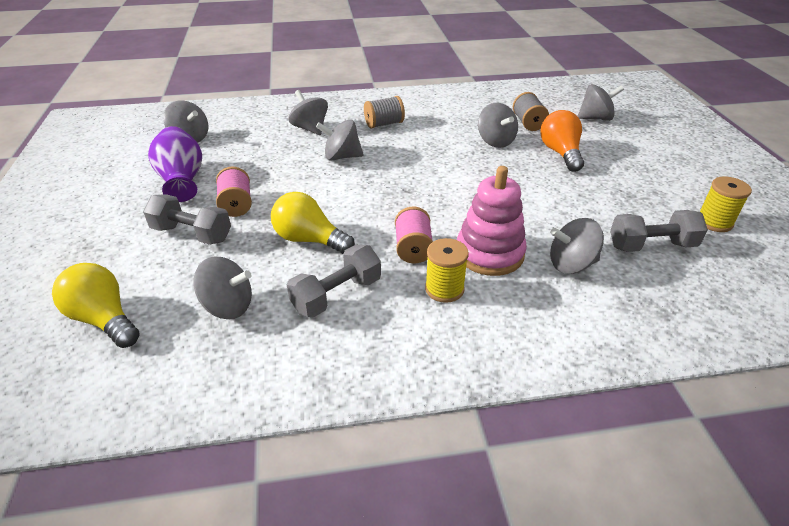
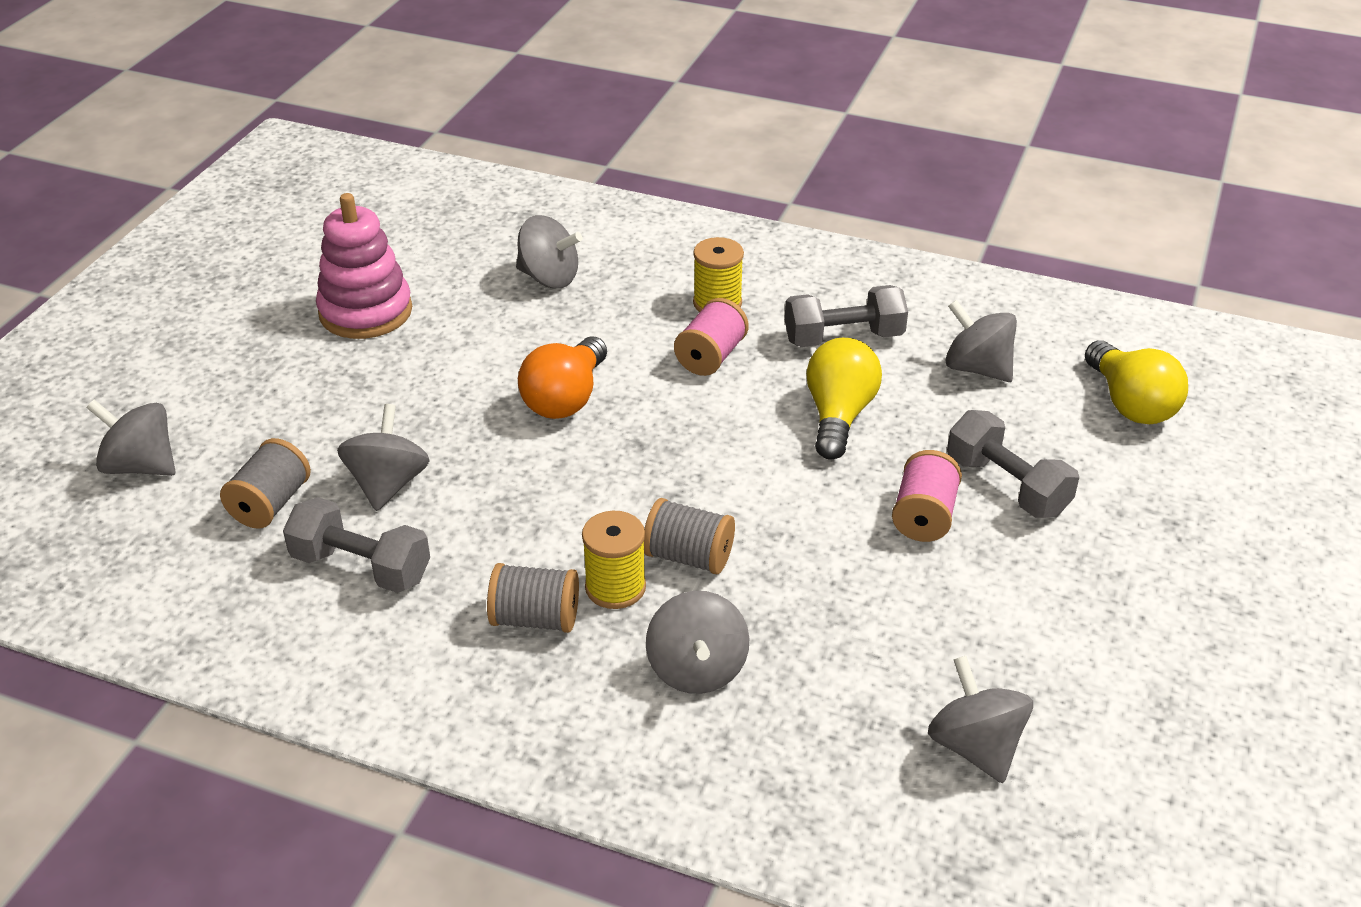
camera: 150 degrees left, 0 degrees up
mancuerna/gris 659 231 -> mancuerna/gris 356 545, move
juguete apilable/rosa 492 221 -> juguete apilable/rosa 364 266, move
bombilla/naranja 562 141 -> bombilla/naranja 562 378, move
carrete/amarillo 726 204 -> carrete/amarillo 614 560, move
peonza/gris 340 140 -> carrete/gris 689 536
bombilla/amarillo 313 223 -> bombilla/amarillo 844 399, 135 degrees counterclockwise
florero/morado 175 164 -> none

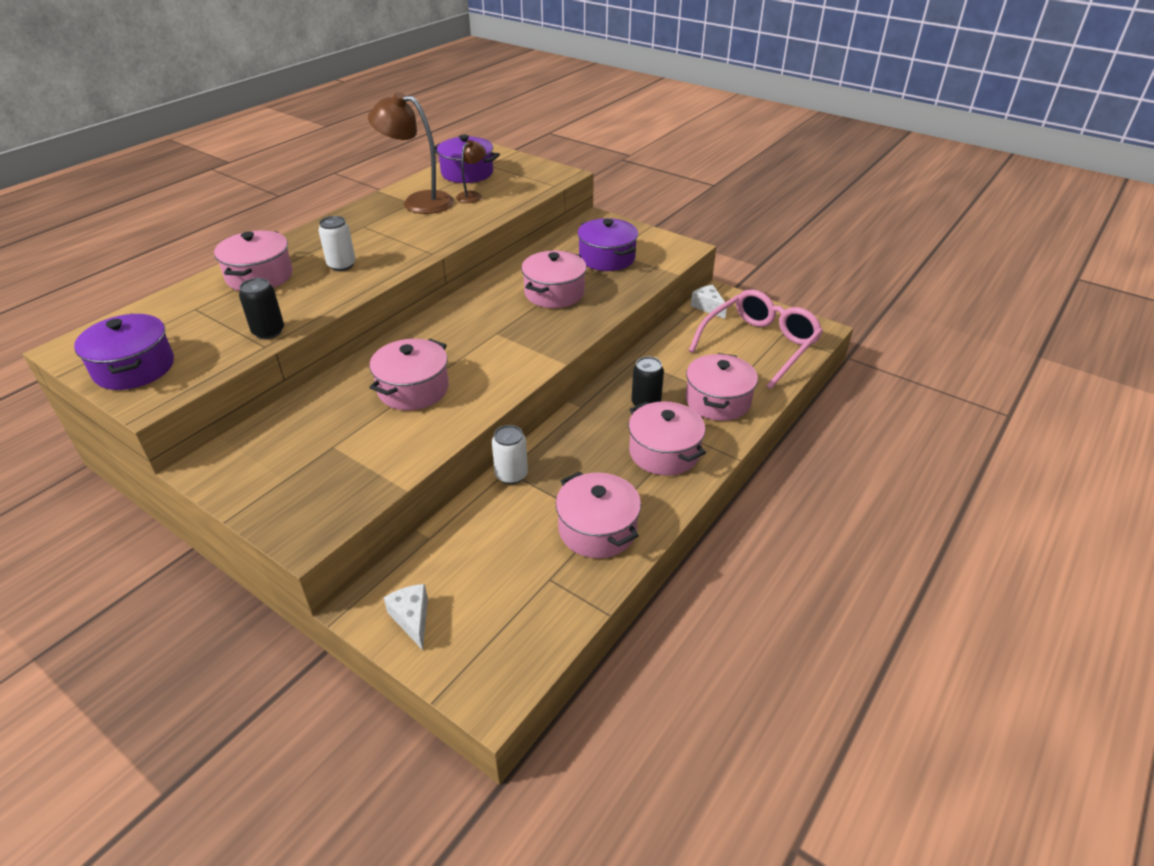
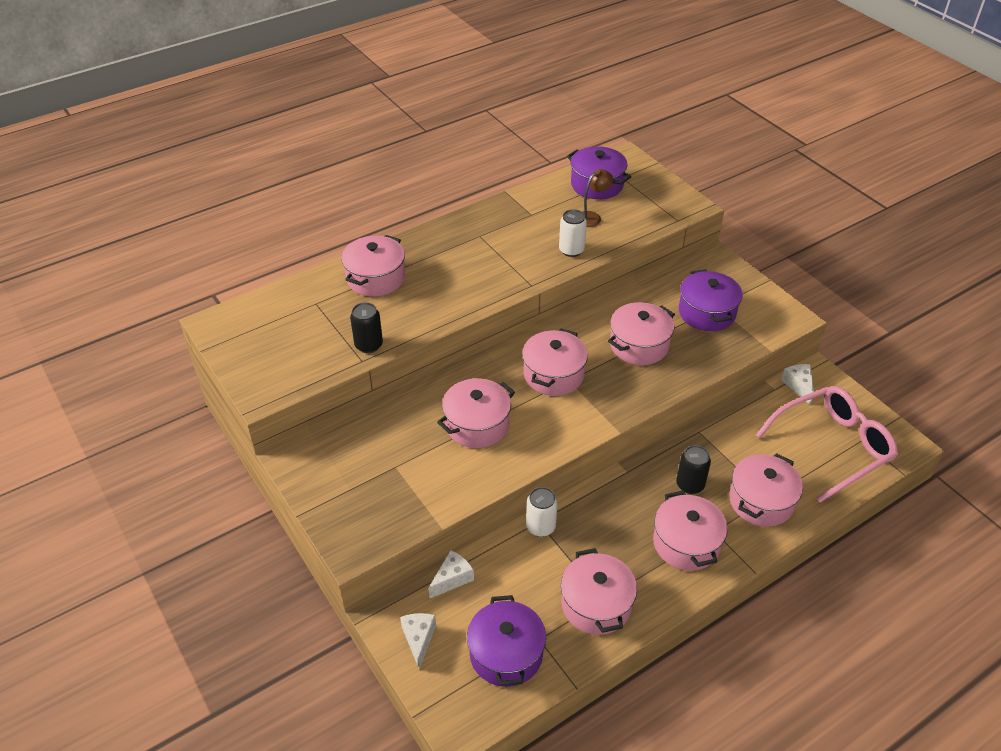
camera: 20 degrees right, 5 degrees up
none -> queso/blanco 451 574
olla/morado 124 352 -> olla/morado 506 641, move
none -> olla/rosa 555 362
lata/blanco 337 243 -> lata/blanco 573 233, move
lámpara/marrón 411 153 -> none

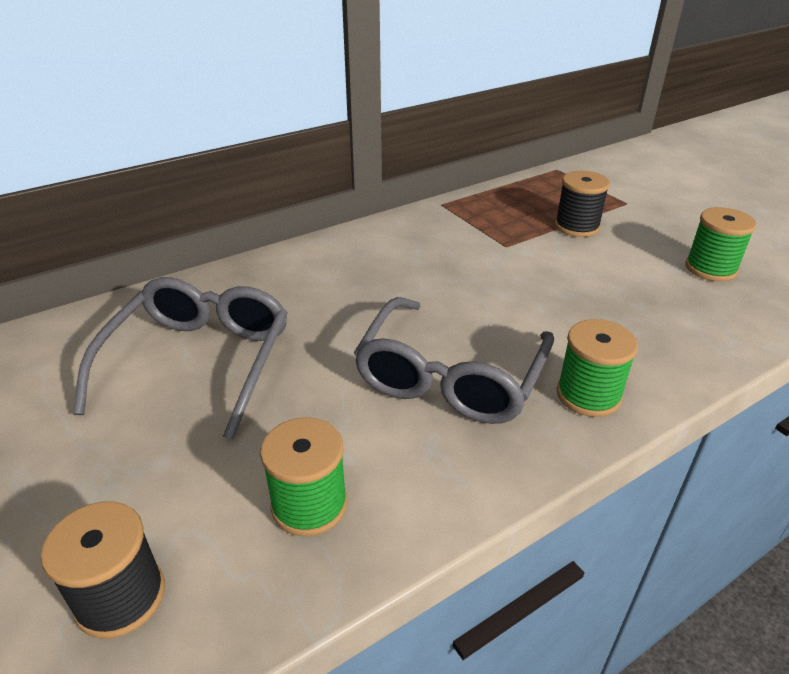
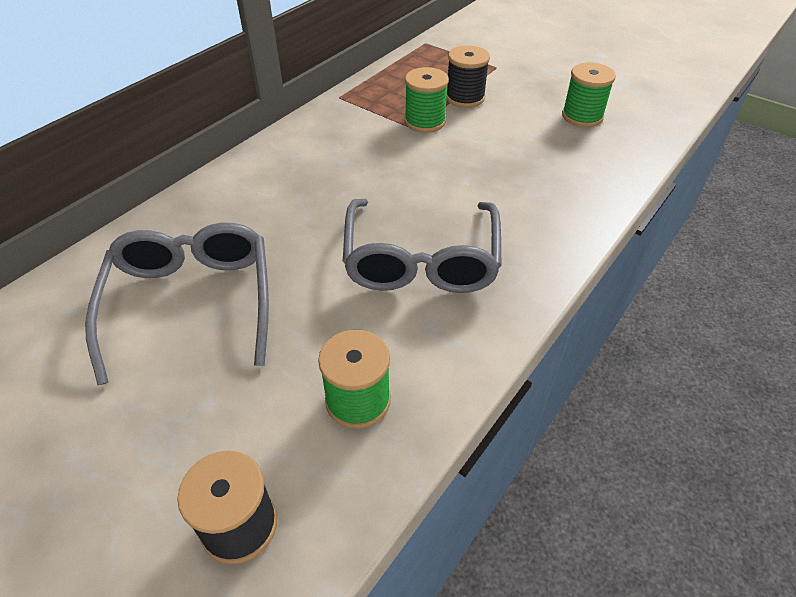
camera: 20 degrees left, 10 degrees up
carrete/verde 597 368 -> carrete/verde 427 100, move

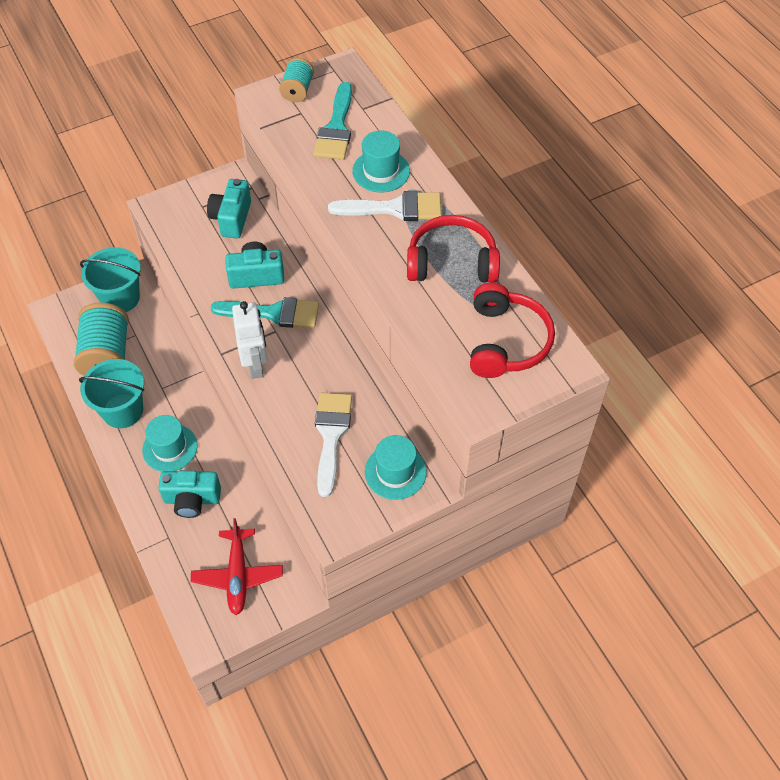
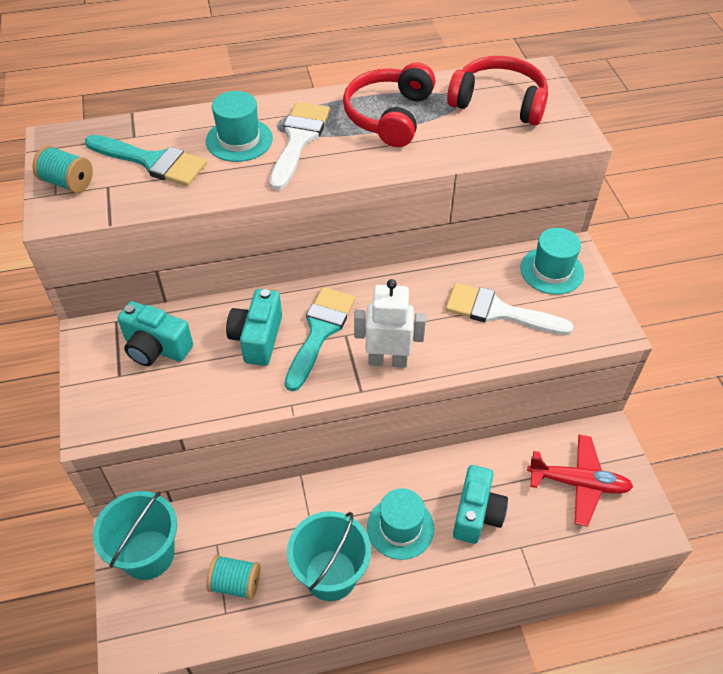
camera: 75 degrees left, 5 degrees down
carrete/turquesa 101 339 -> carrete/turquesa 233 577, x0.54

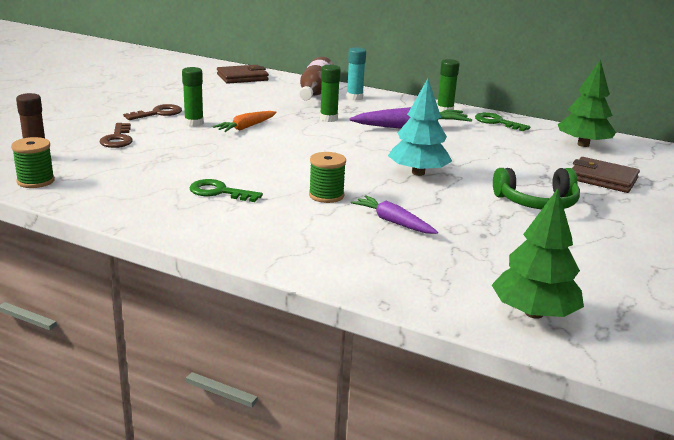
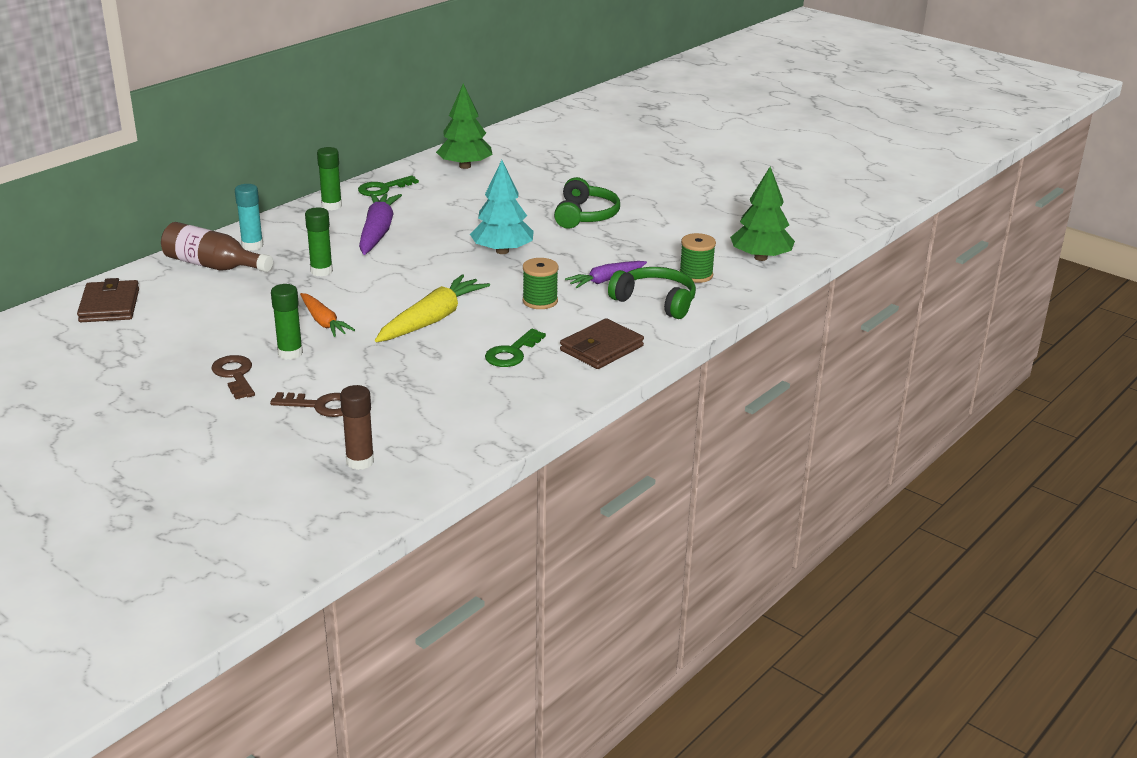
camera: 75 degrees left, 5 degrees up
none -> zanahoria/amarillo 432 308
cartera/marrón 606 175 -> cartera/marrón 602 343, move
none -> auriculares/verde 652 293
carrete/verde 33 162 -> carrete/verde 698 258, move

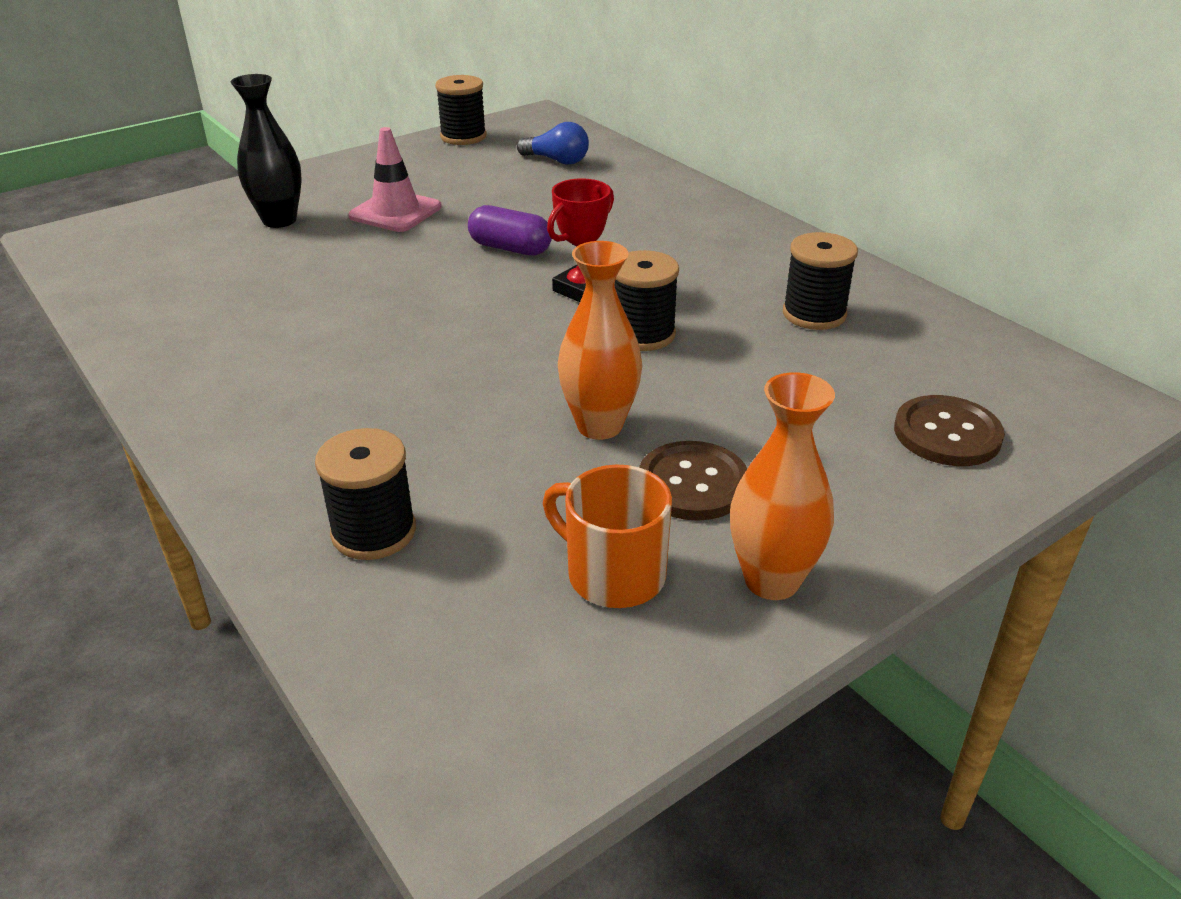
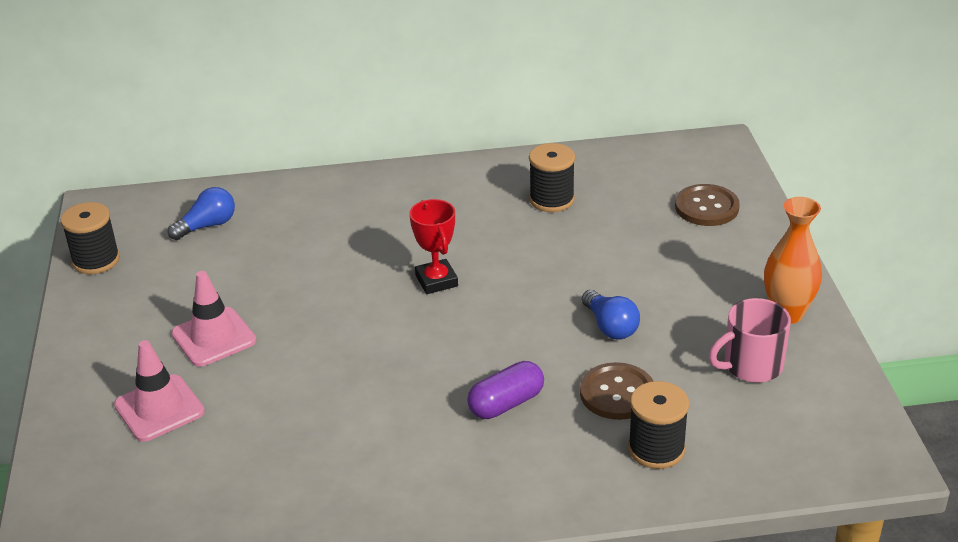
camera: 60 degrees left, 0 degrees up
florero/negro 266 151 -> cono de tráfico/rosa 159 391
cápsula/morado 510 230 -> cápsula/morado 505 390, move
botón/marrón 693 481 -> botón/marrón 616 391, move
florero/naranja 600 340 -> bombilla/azul 611 314
taza/naranja 607 536 -> taza/rosa 749 340
carrete/negro 647 300 -> none

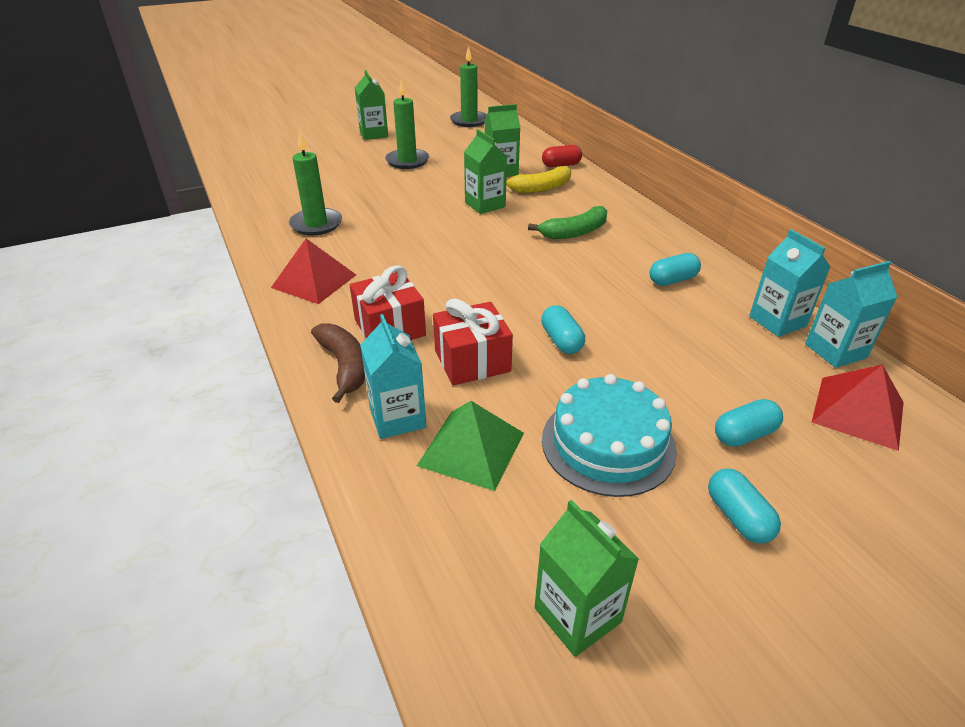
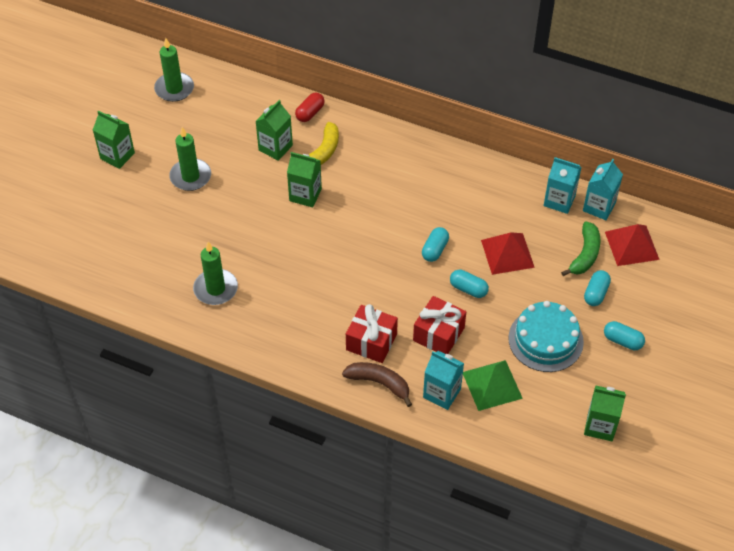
camera: 40 degrees left, 15 degrees up
cápsula/turquesa 675 269 -> cápsula/turquesa 435 244, move
pirámide/rojo 313 271 -> pirámide/rojo 508 253, move
plátano/verde 567 222 -> plátano/verde 580 248, move

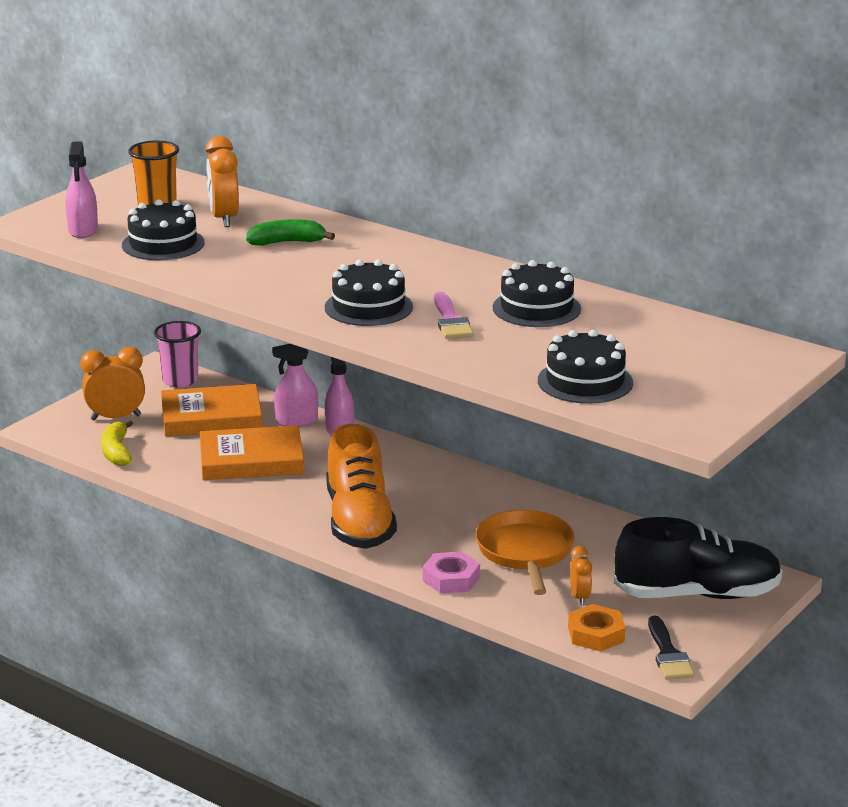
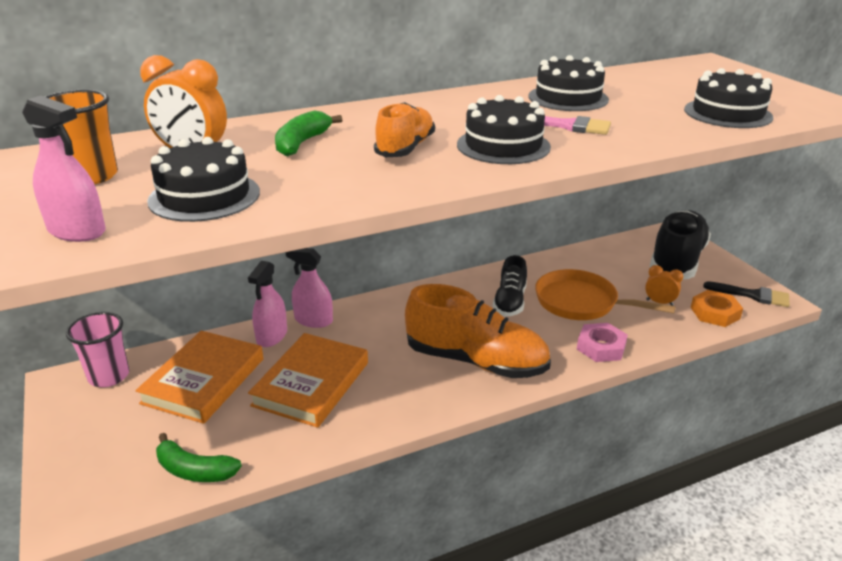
camera: 60 degrees left, 5 degrees up
plátano/amarillo 117 443 -> plátano/verde 199 457
none -> zapato/naranja 404 129
none -> zapato/negro 510 286
despertador/naranja 112 384 -> none

